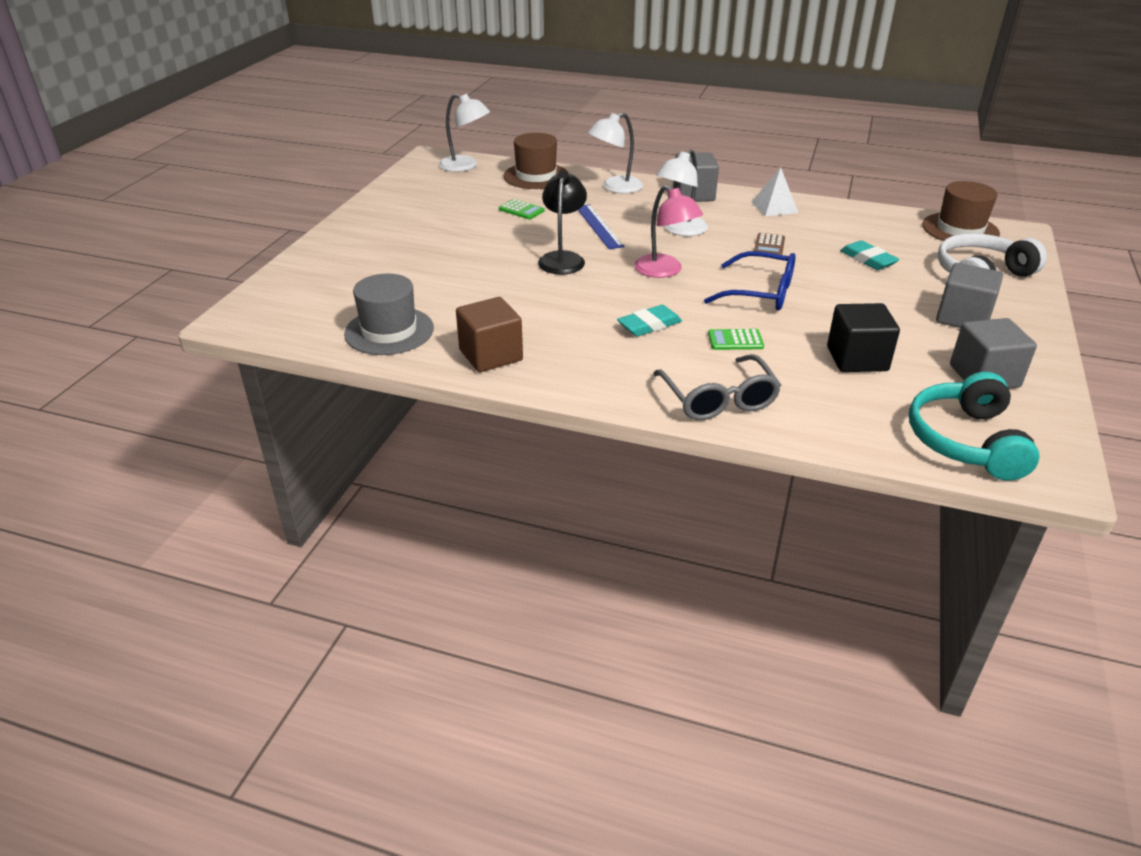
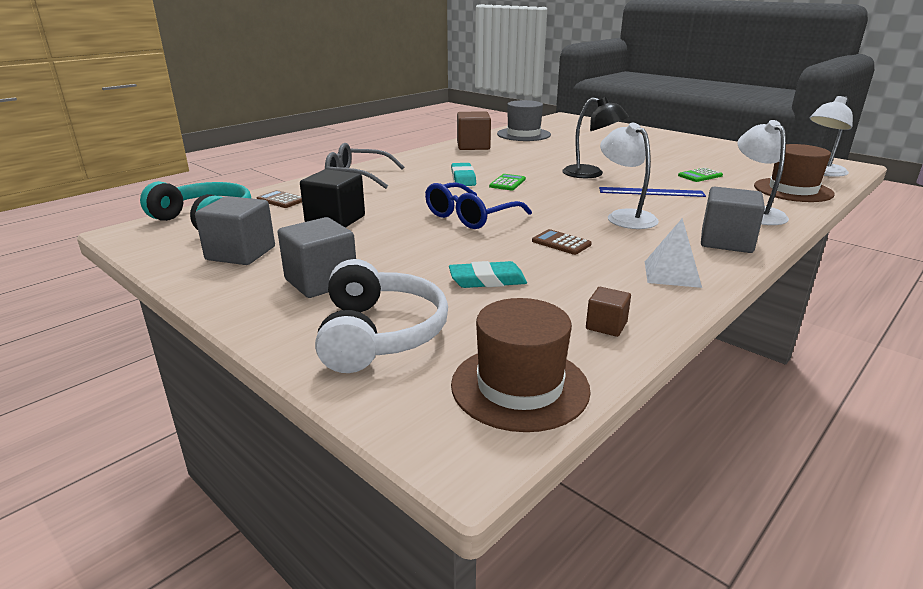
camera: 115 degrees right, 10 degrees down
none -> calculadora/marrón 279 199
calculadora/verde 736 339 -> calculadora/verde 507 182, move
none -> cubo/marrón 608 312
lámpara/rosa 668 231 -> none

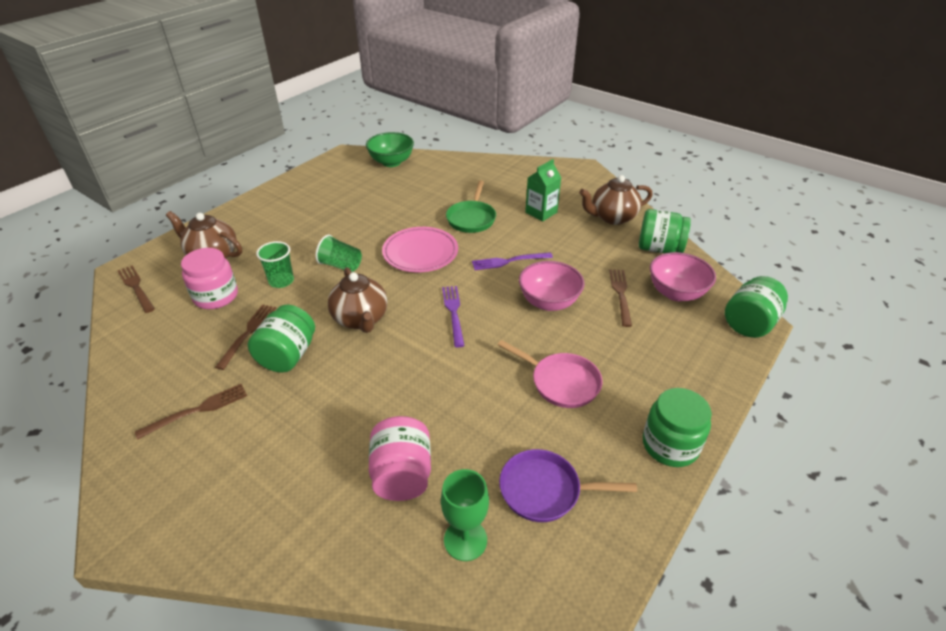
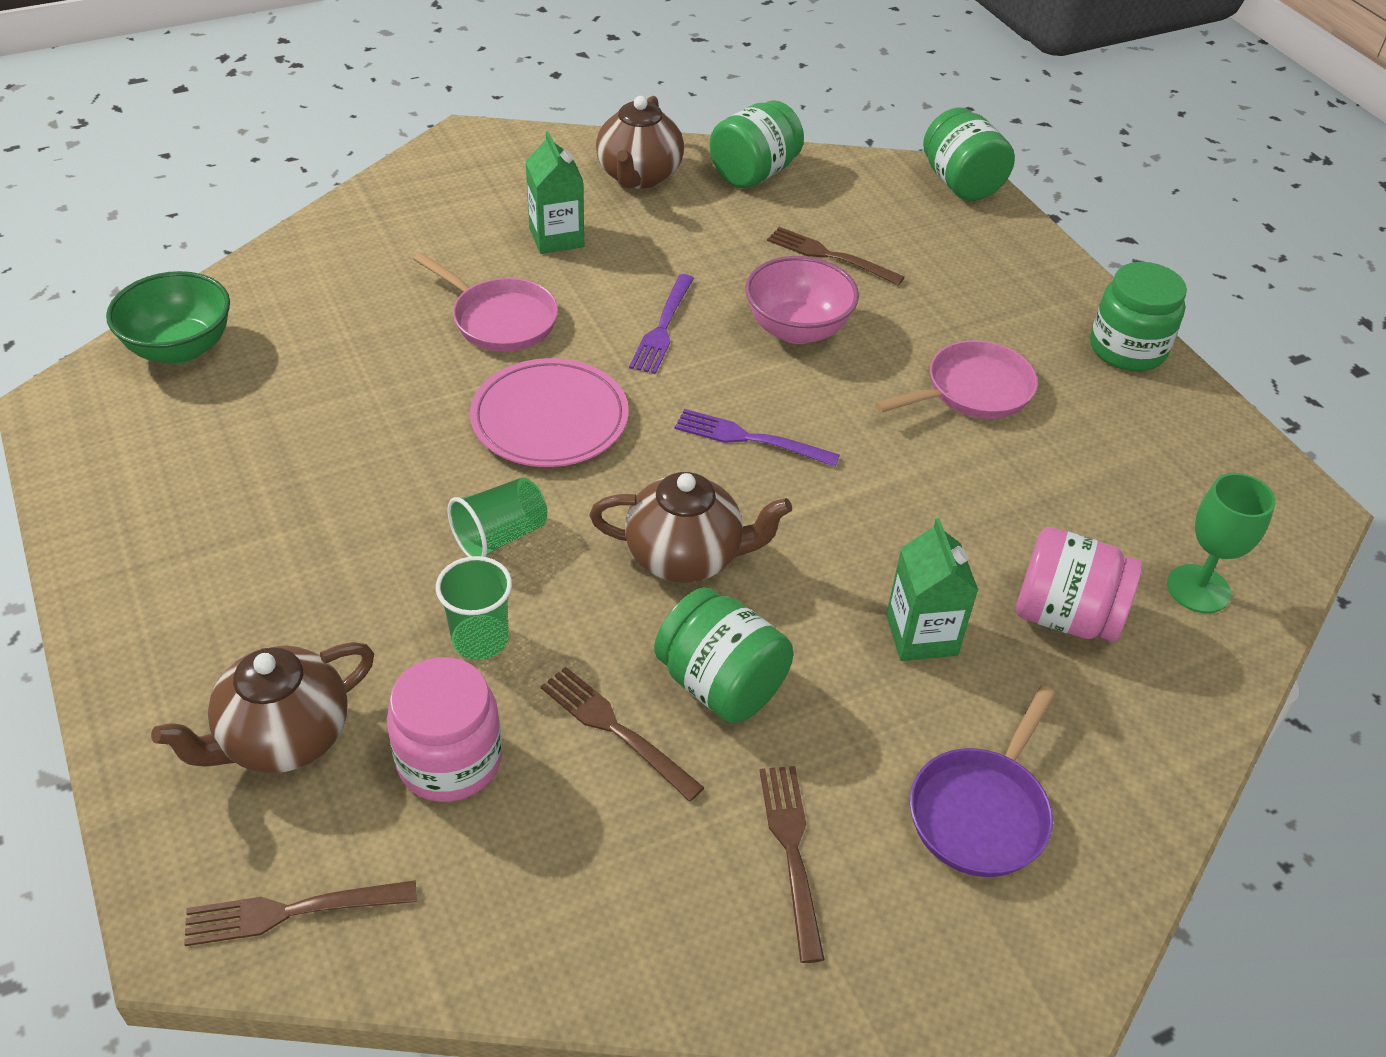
camera: 65 degrees left, 5 degrees up
sartén/verde 471 206 -> sartén/rosa 485 302
none -> cartón de leche/verde 932 589
sartén/morado 568 485 -> sartén/morado 983 781, move
cuenco/rosa 683 276 -> none

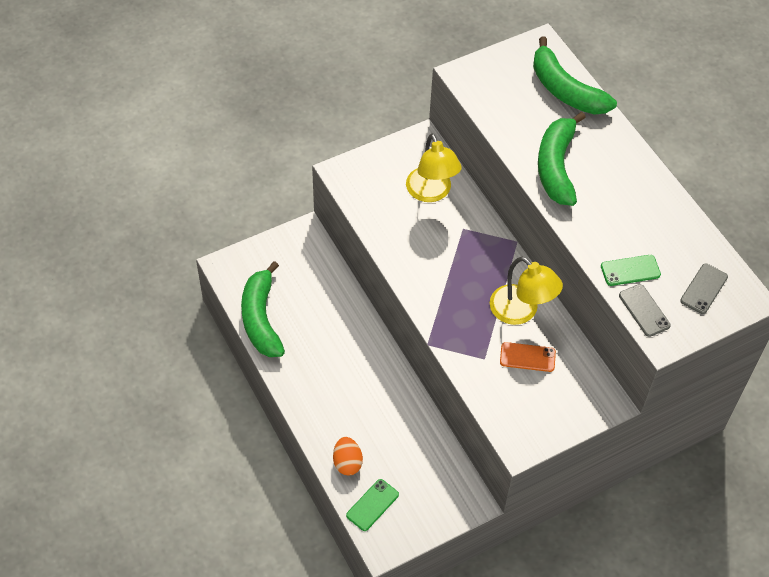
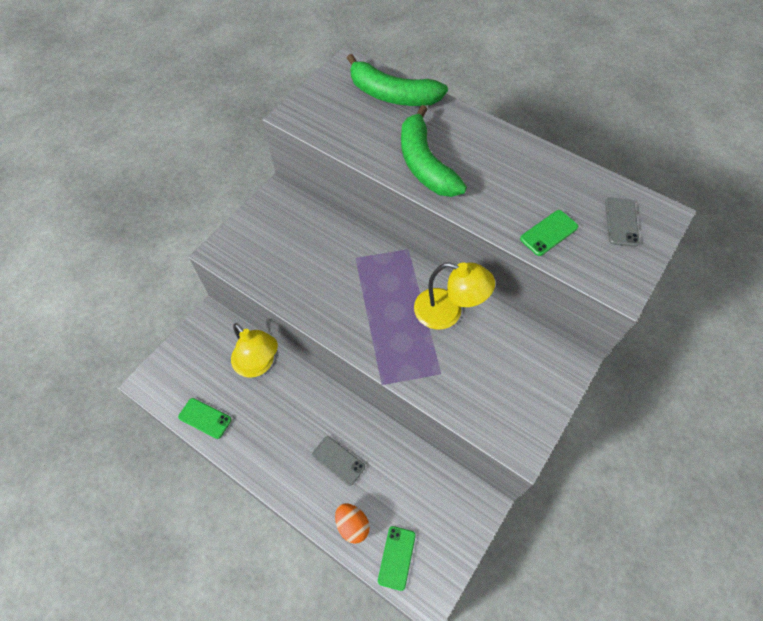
camera: 25 degrees left, 5 degrees up
plátano/verde 263 309 -> móvil/verde 205 418
lámpara/amarillo 434 167 -> lámpara/amarillo 254 350, move
móvil/gris 645 310 -> móvil/gris 338 461, move
móvil/naranja 528 357 -> none

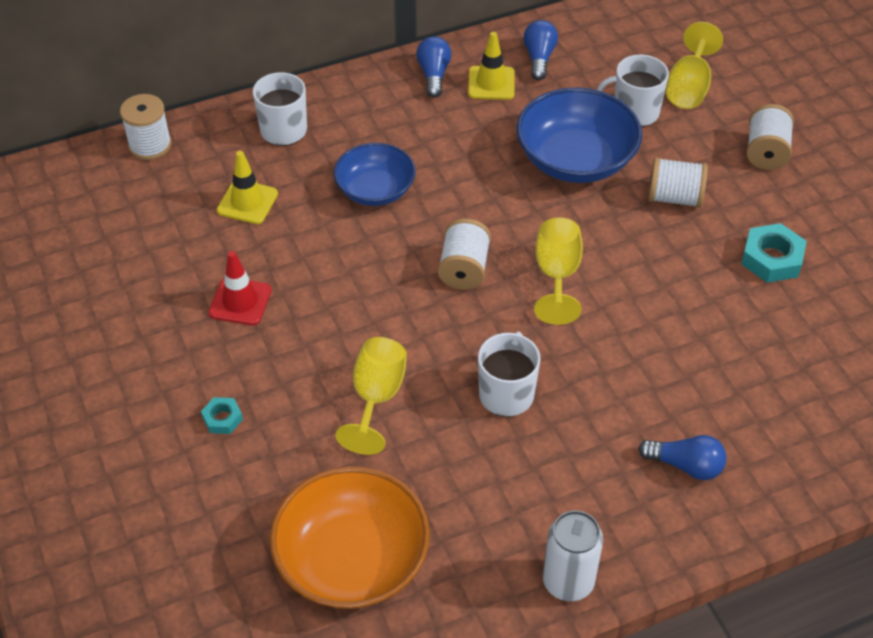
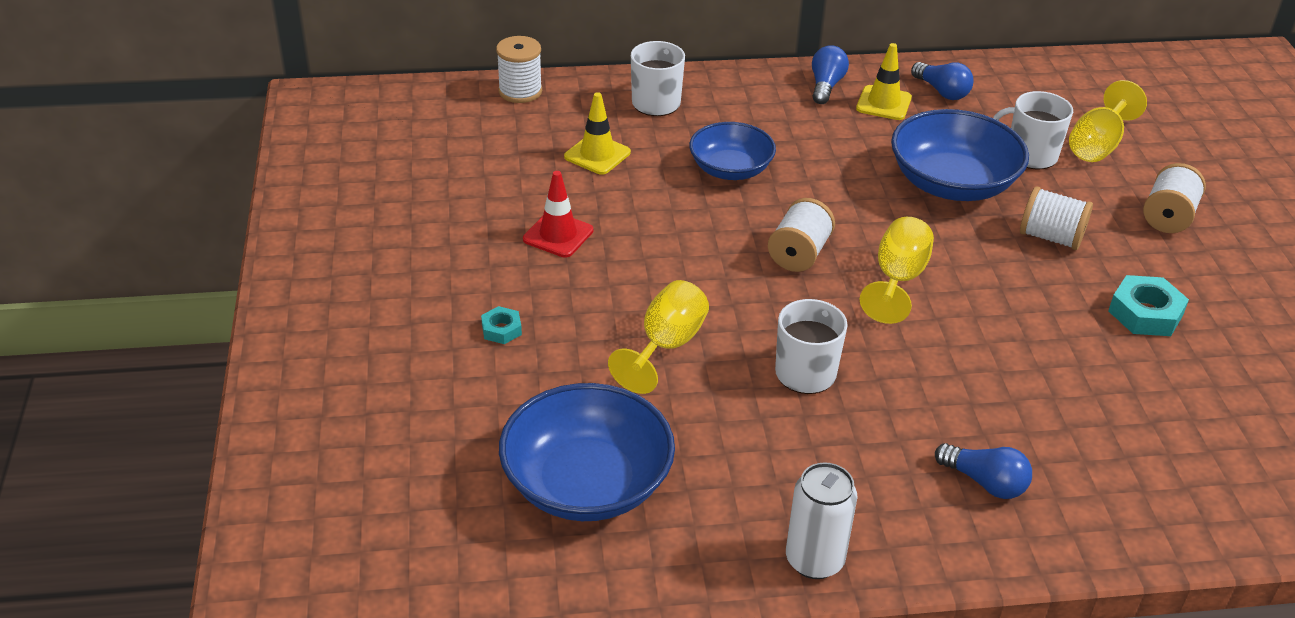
camera: 15 degrees right, 10 degrees down
cuenco/naranja 350 537 -> cuenco/azul 587 452
bombilla/azul 540 50 -> bombilla/azul 942 81, 120 degrees clockwise

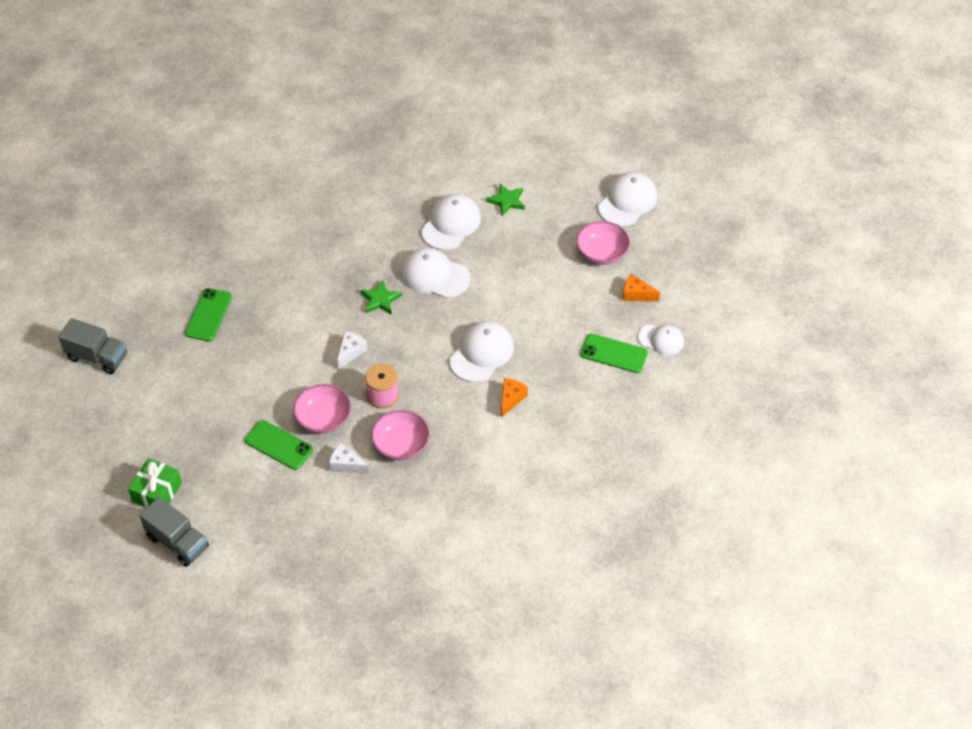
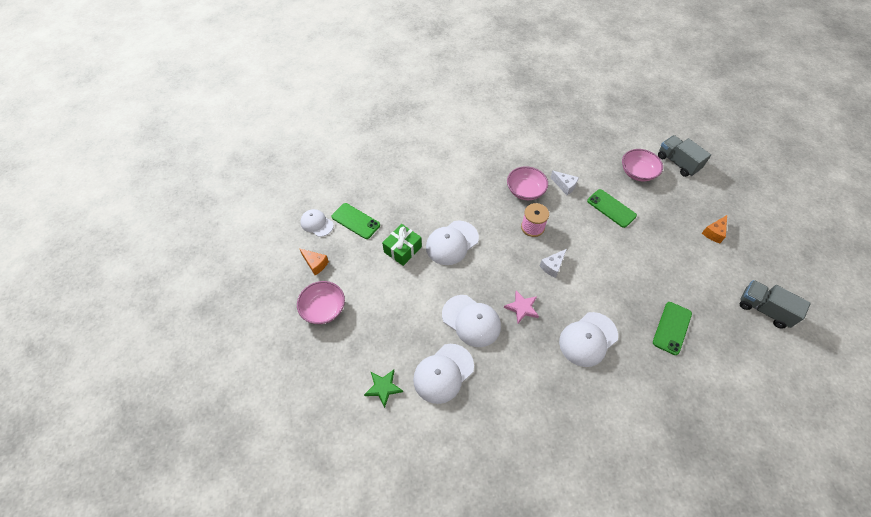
camera: 165 degrees left, 5 degrees up
regalo/verde 155 483 -> regalo/verde 402 245, move
estrella/verde 381 297 -> estrella/rosa 521 306
gorra/blanco 628 199 -> gorra/blanco 588 339, move
cuenco/rosa 322 409 -> cuenco/rosa 642 165, move
queso/naranja 514 398 -> queso/naranja 714 229, move

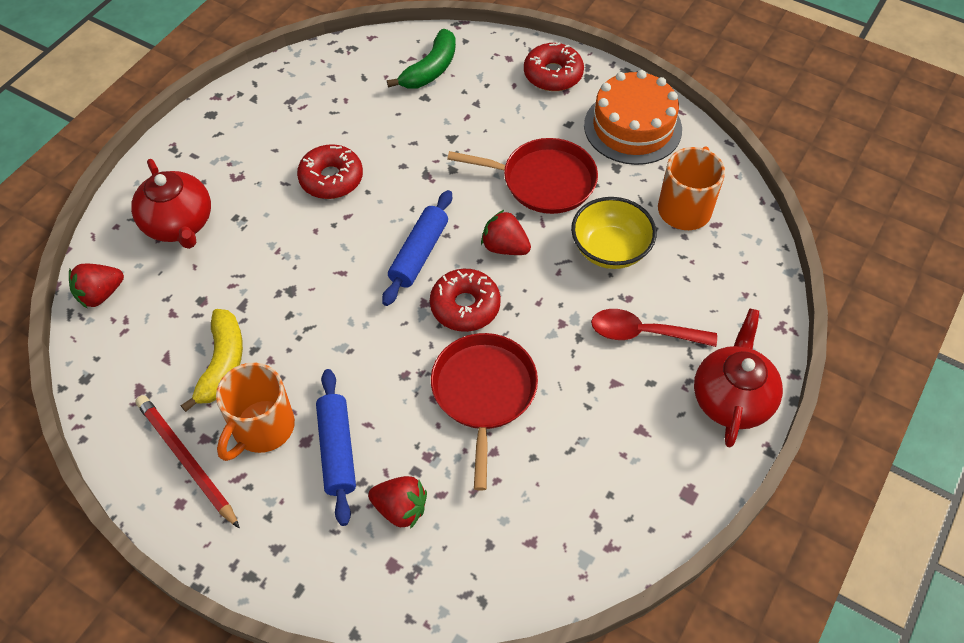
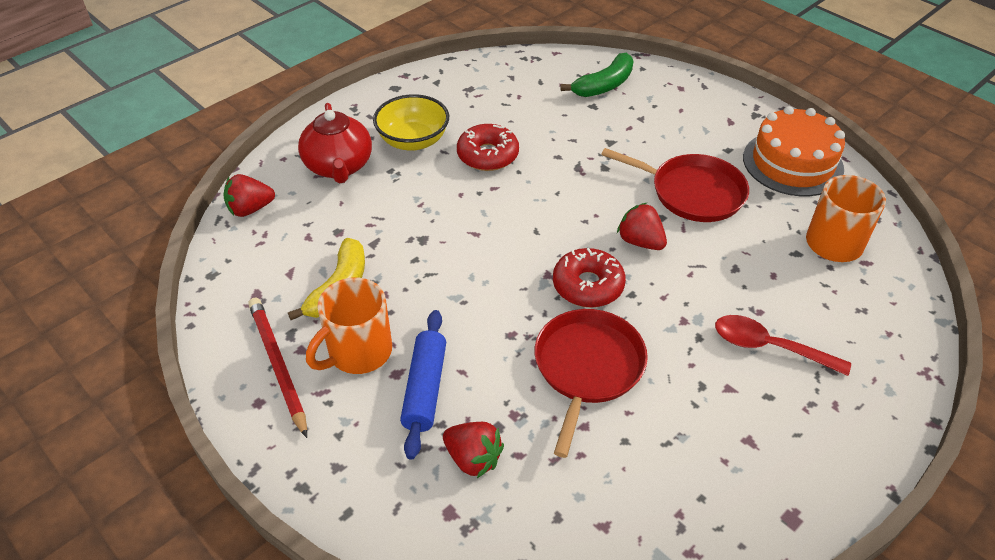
camera: 15 degrees right, 10 degrees down
cuenco/amarillo 614 233 -> cuenco/amarillo 411 122, move
rodillo/azul 417 248 -> none
rosquilla/rojo 554 66 -> none
tetera/rojo 738 377 -> none

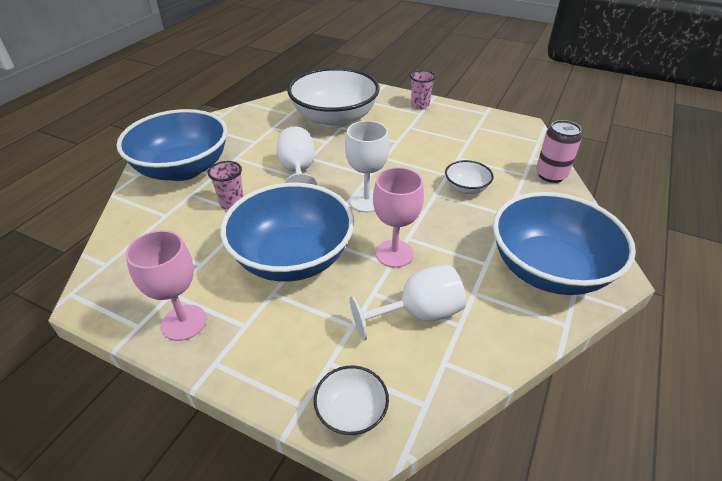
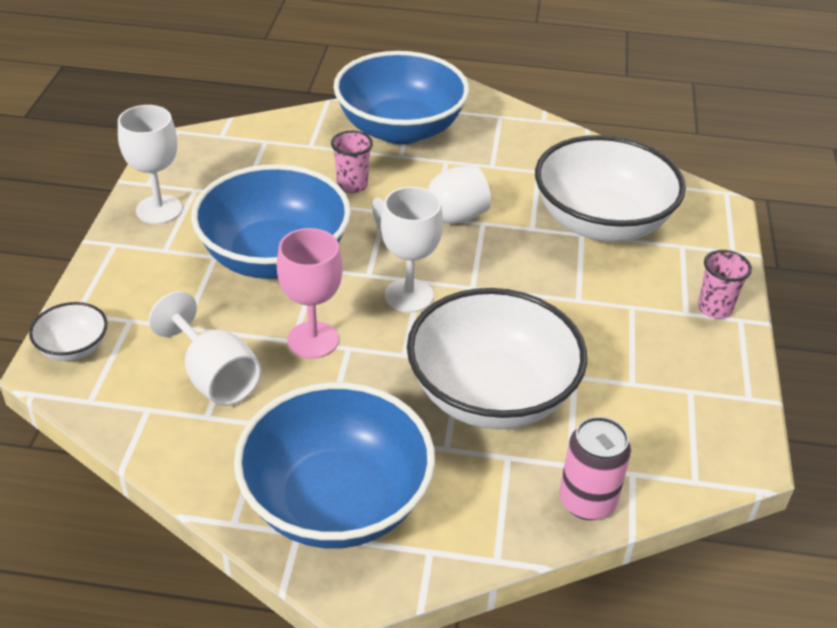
camera: 70 degrees right, 0 degrees up
copa/rosa 166 285 -> copa/blanco 150 164
cuenco/blanco 469 177 -> cuenco/blanco 497 358, x2.27

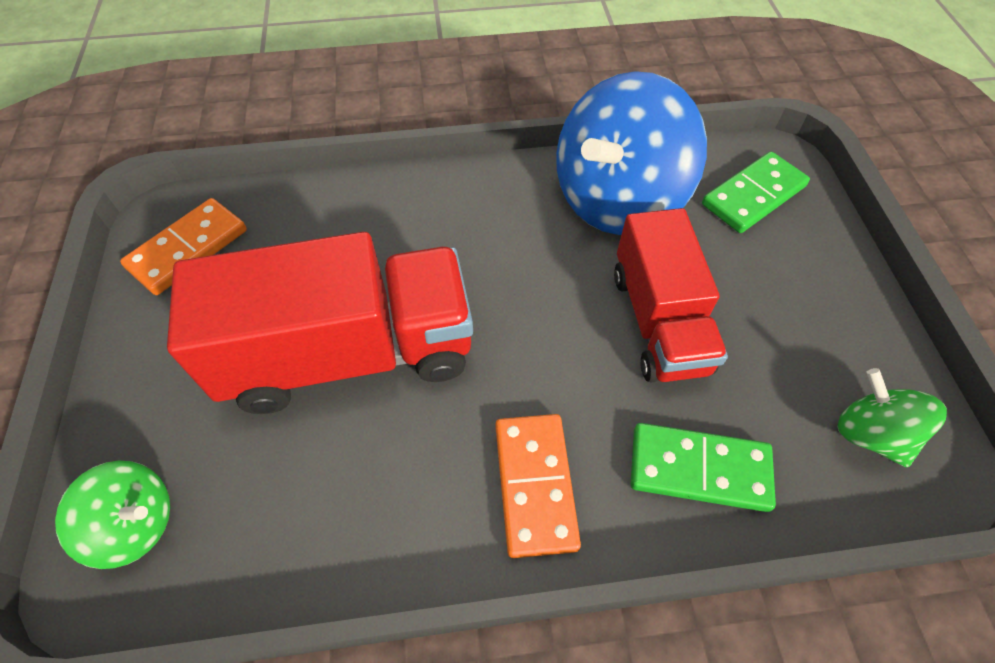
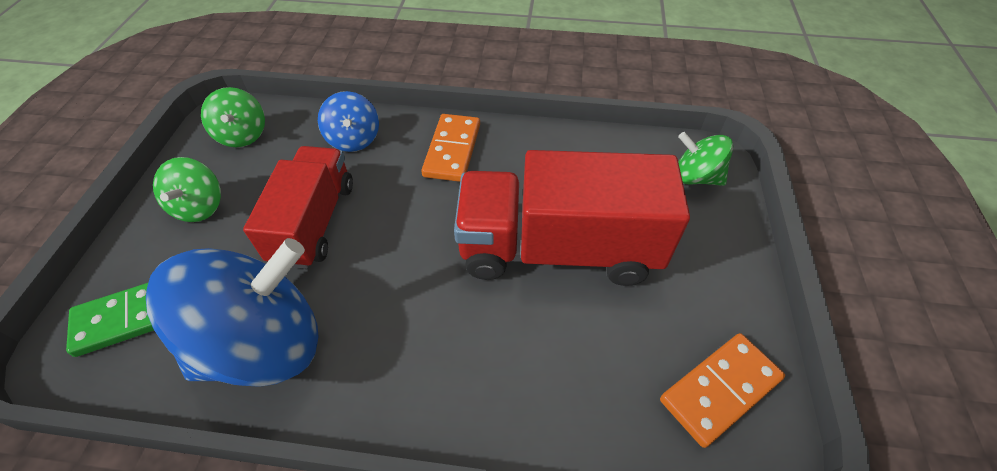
camera: 165 degrees left, 5 degrees down
none -> peonza/verde 187 189
ficha de dominó/verde 703 467 -> peonza/azul 348 121

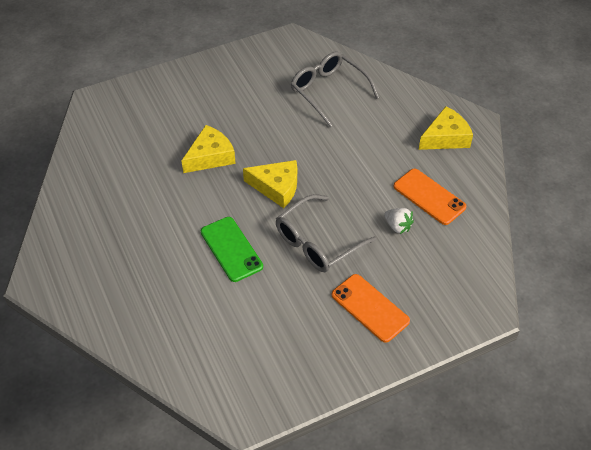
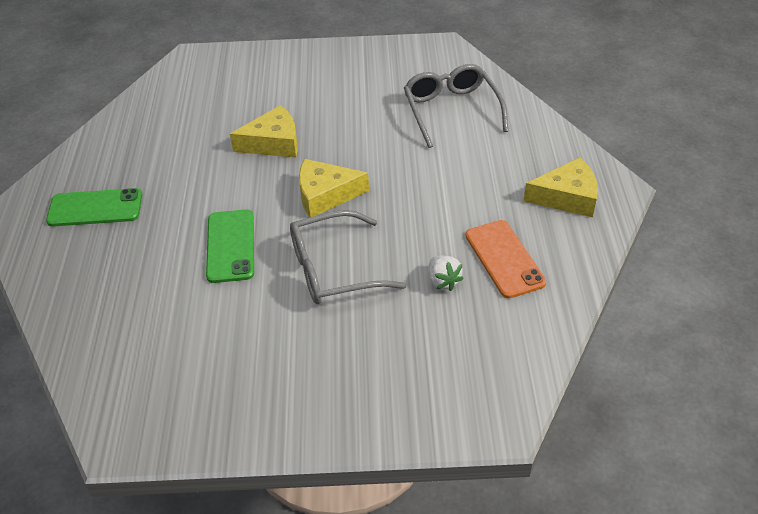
camera: 25 degrees right, 5 degrees down
none -> móvil/verde 94 207
queso/amarillo 270 184 -> queso/amarillo 334 188, 135 degrees clockwise
móvil/naranja 371 308 -> none

